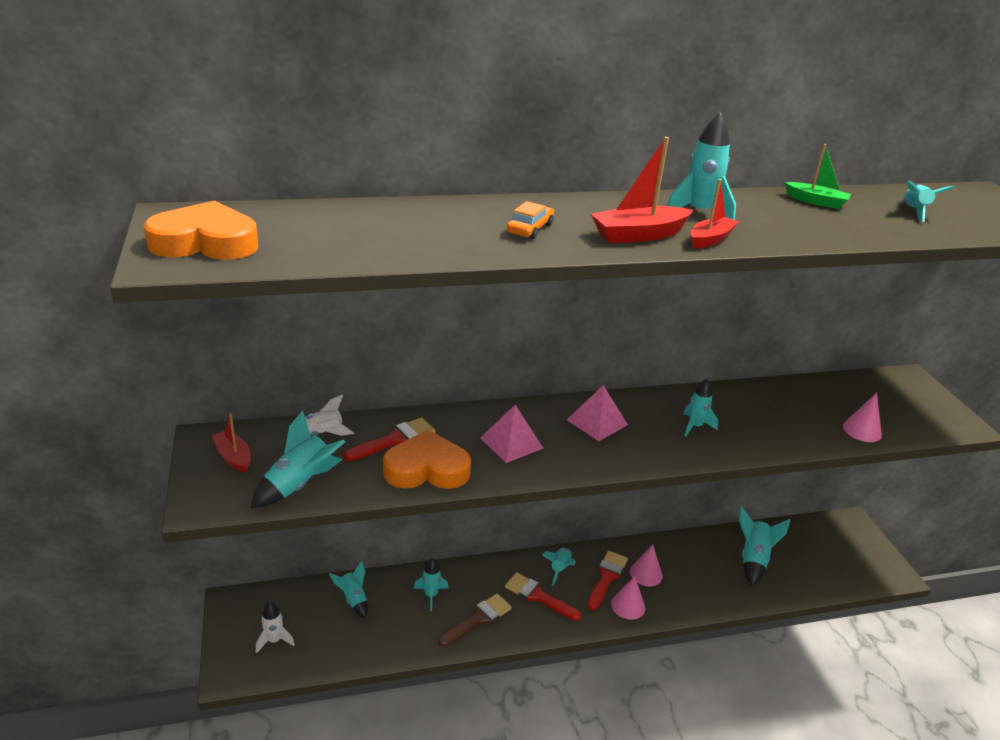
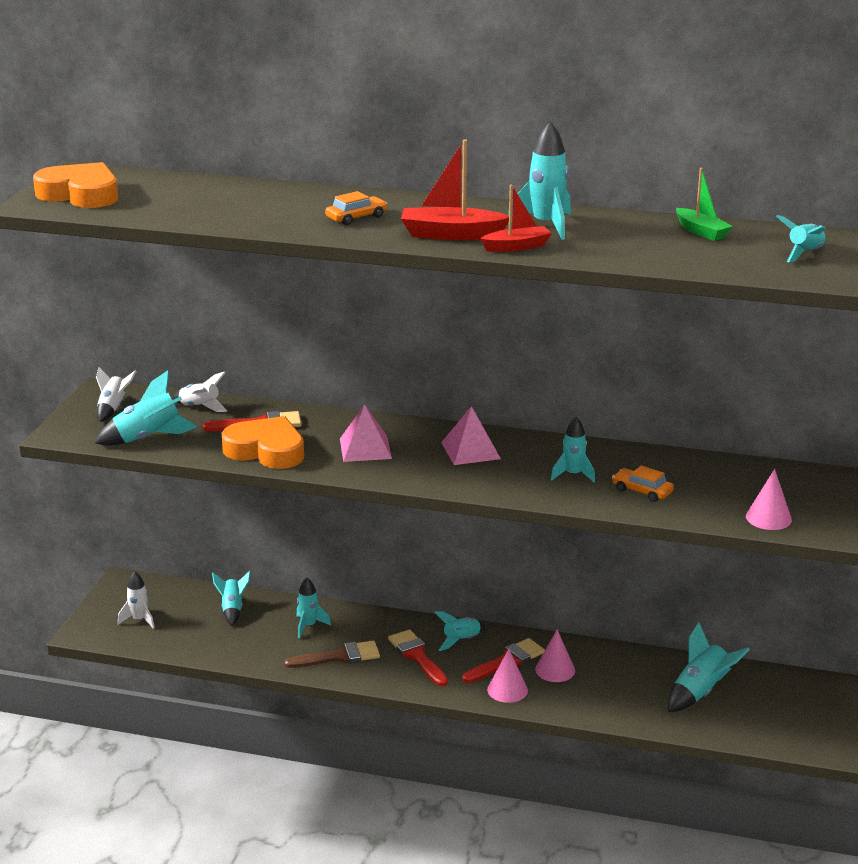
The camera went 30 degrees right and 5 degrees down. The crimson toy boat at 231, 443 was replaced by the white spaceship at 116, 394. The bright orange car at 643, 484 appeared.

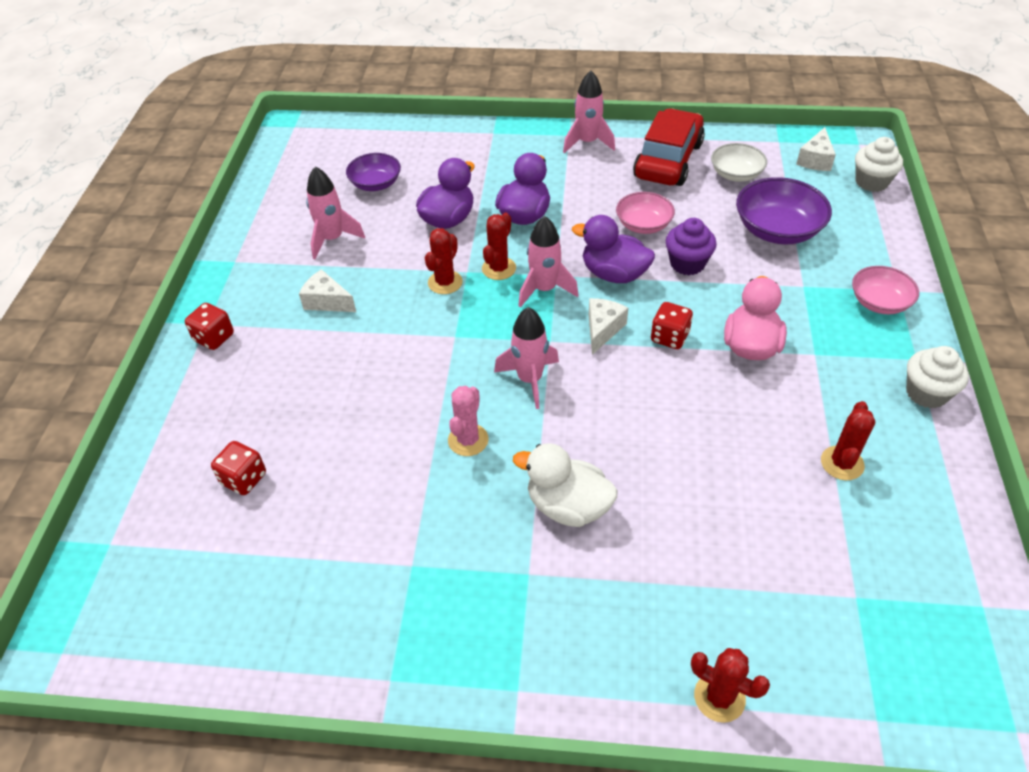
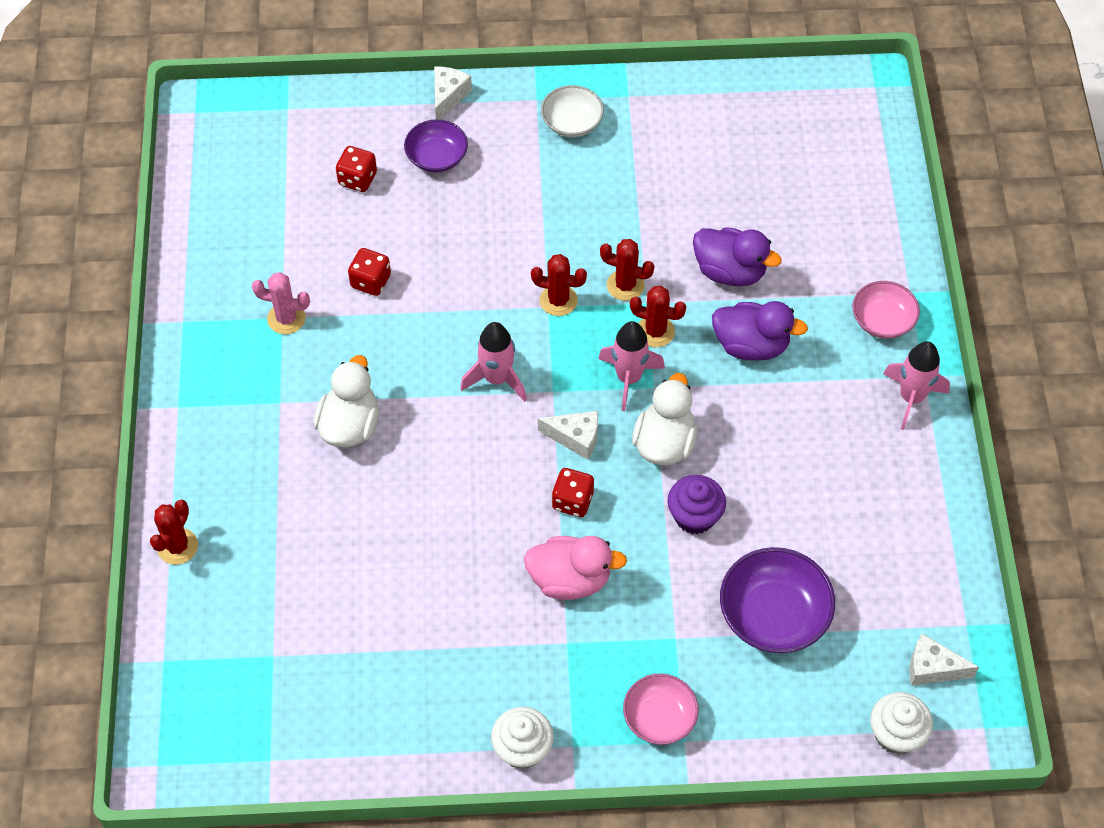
The camera went 80 degrees right and 10 degrees up. The rosy prickly plant moved from 468, 421 to 281, 303. The crimson die moved from 209, 326 to 369, 272. The royal purple deep dish moved from 373, 172 to 436, 145. The white cheese wedge moved from 327, 290 to 453, 93. The crimson prickly plant moved from 848, 440 to 559, 285. The white deep dish moved from 739, 162 to 572, 111. The royal purple duck at 613, 249 became the white duck at 664, 419. The rosy deep dish moved from 645, 213 to 886, 310. The rosy spaceship at 335, 212 disappeared. The crimson car at 669, 147 disappeared.

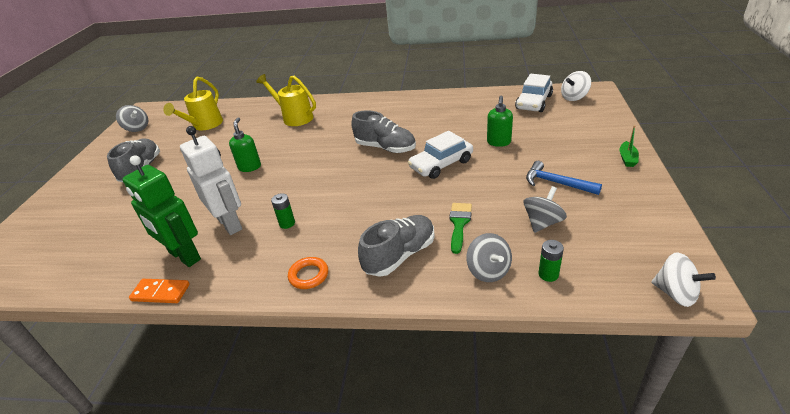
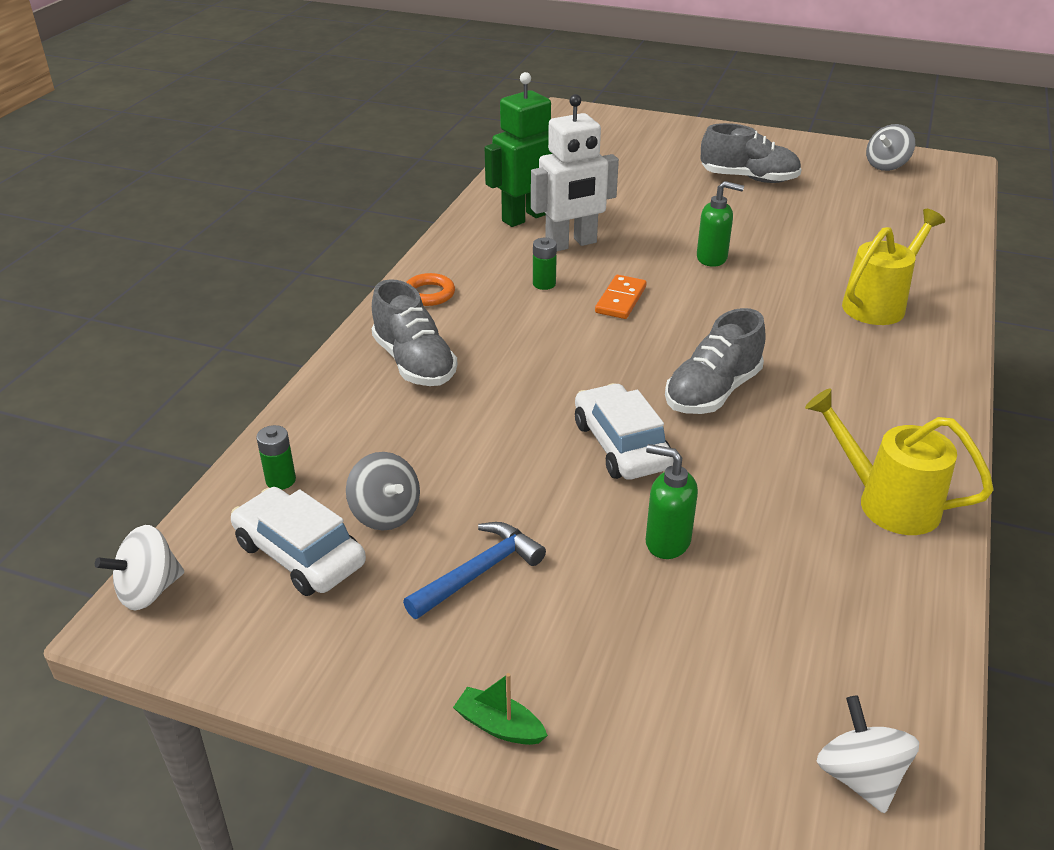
The camera went 100 degrees right and 0 degrees up. The white car moved from 534, 93 to 298, 541. The bright orange domino moved from 159, 291 to 621, 297. The yellow sprinkling can moved from 193, 103 to 899, 461. The leaf-green paint brush at 460, 228 disappeared. The grey toy top at 489, 257 disappeared.

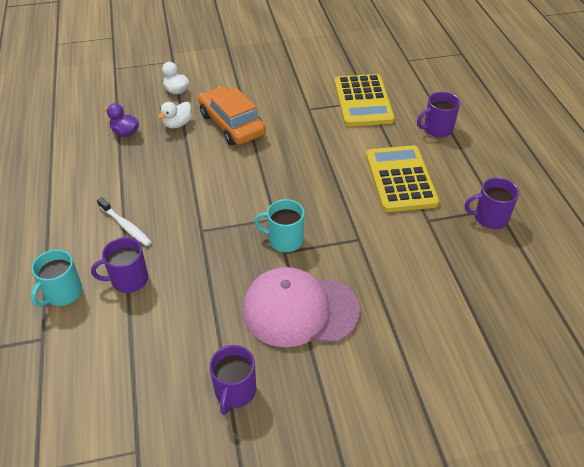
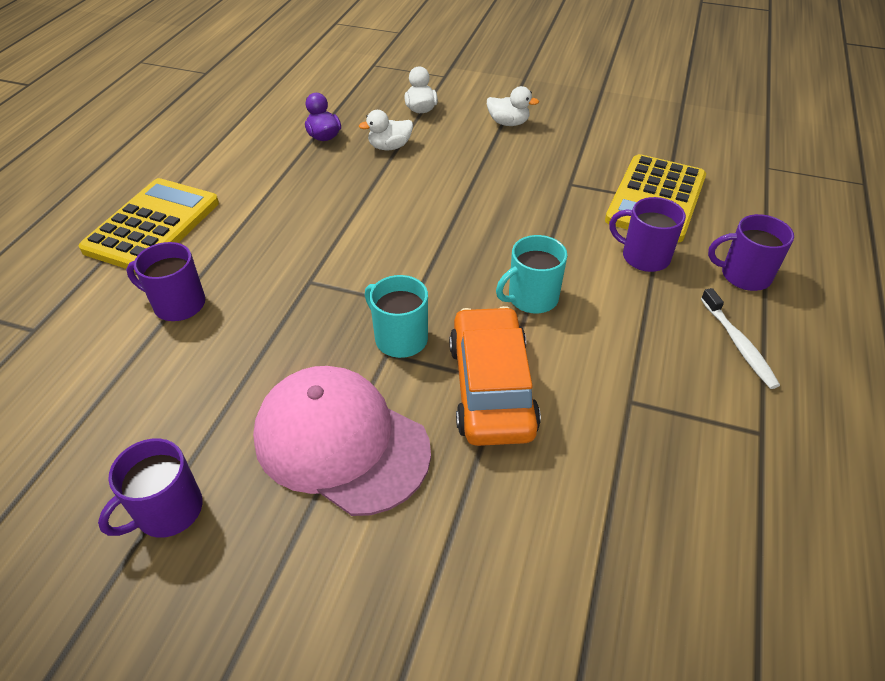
The camera went 30 degrees right and 0 degrees up. The yellow pocket calculator moved from 402, 178 to 149, 225. The bright orange car moved from 232, 115 to 495, 376. The white duck at 513, 106 appeared. The turquoise mug moved from 56, 278 to 531, 274. The royal purple mug moved from 492, 203 to 647, 234. The white toothbrush moved from 124, 221 to 740, 338.

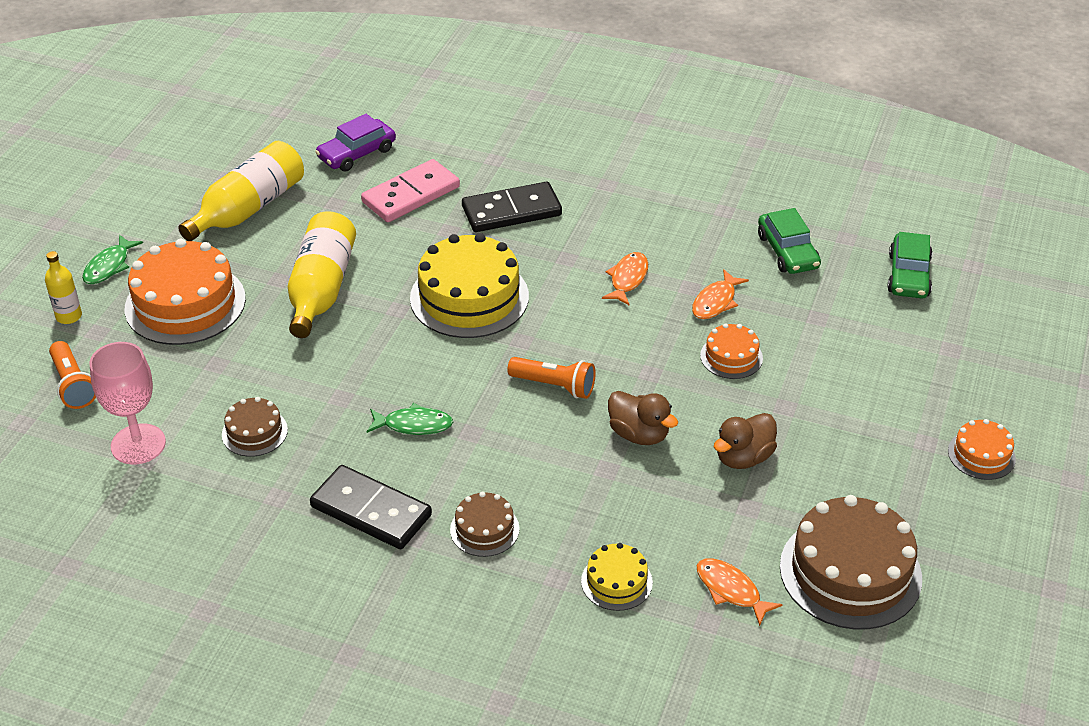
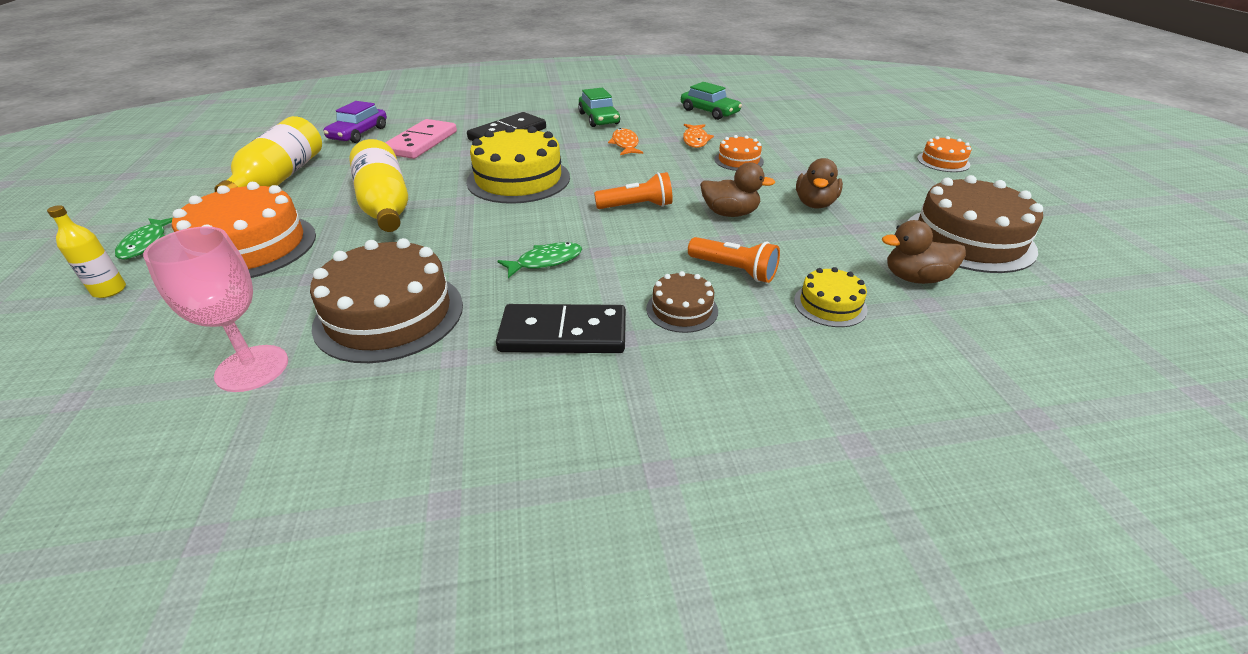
The camera went 30 degrees left and 5 degrees down. The brown gateau at 255, 427 changed to 1.98 times the size. The leaf-green car moved from 910, 265 to 599, 107. The bright orange flashlight moved from 72, 375 to 734, 260. The bright orange fish figure at 740, 592 was replaced by the brown duck at 924, 252.

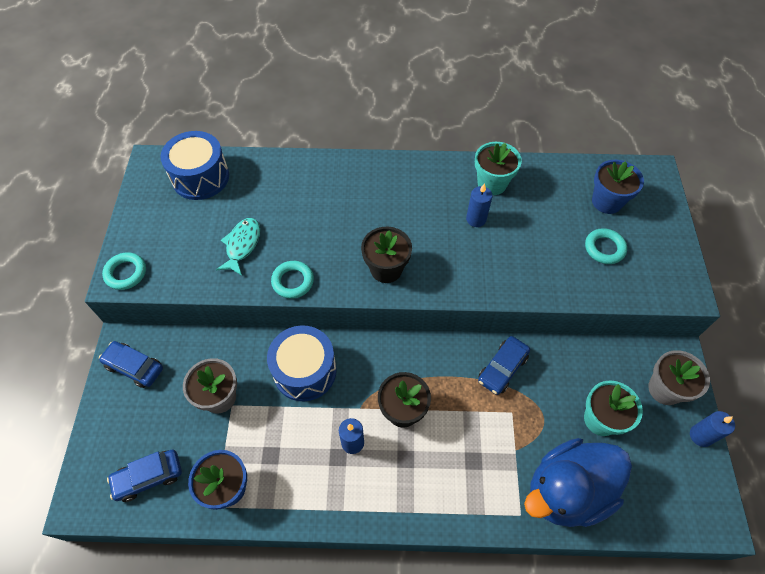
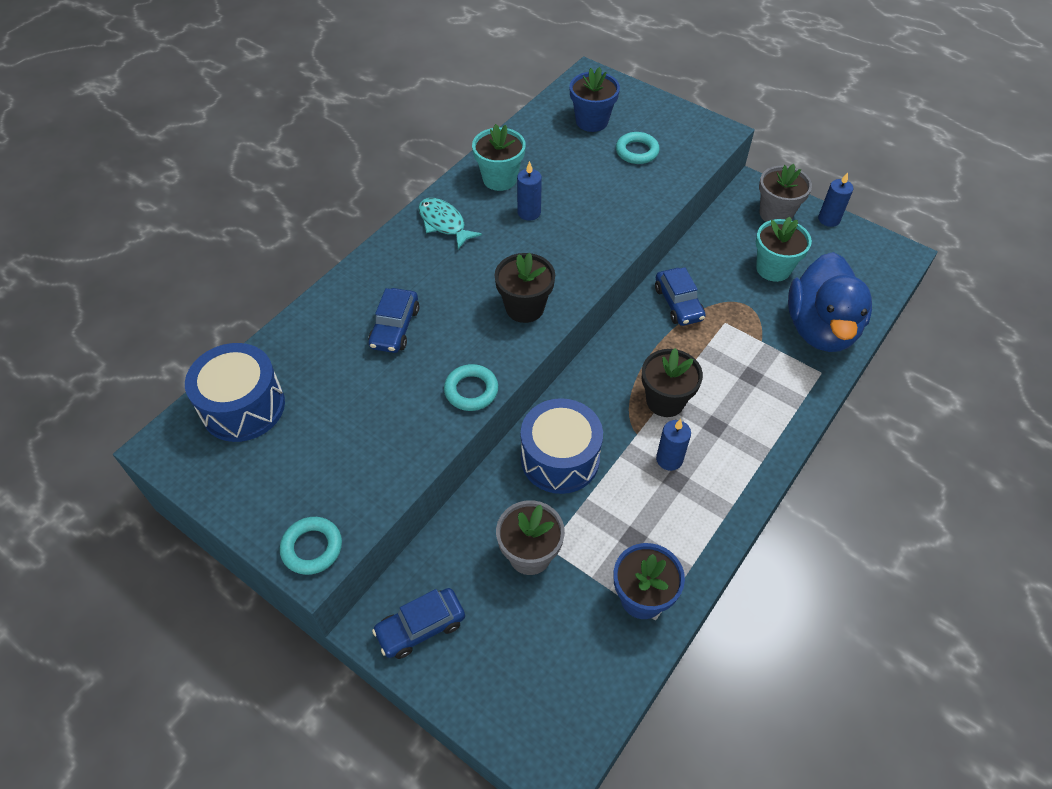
The camera went 55 degrees left and 5 degrees down. The cobalt car moved from 144, 476 to 393, 320. The turquoise fish figure moved from 238, 247 to 450, 223.

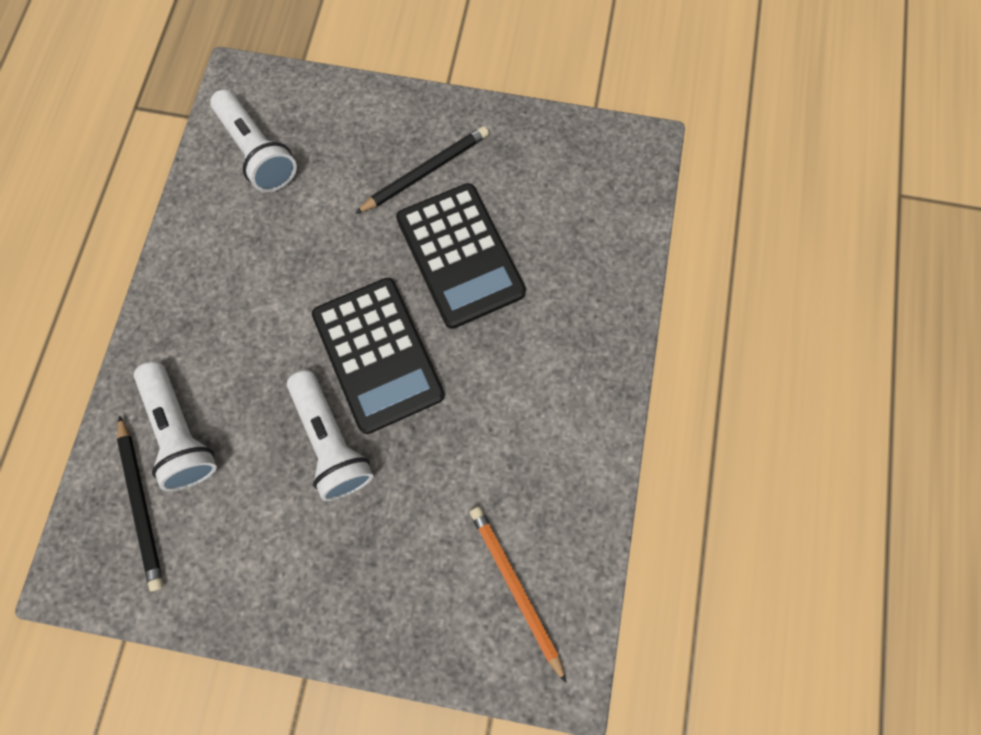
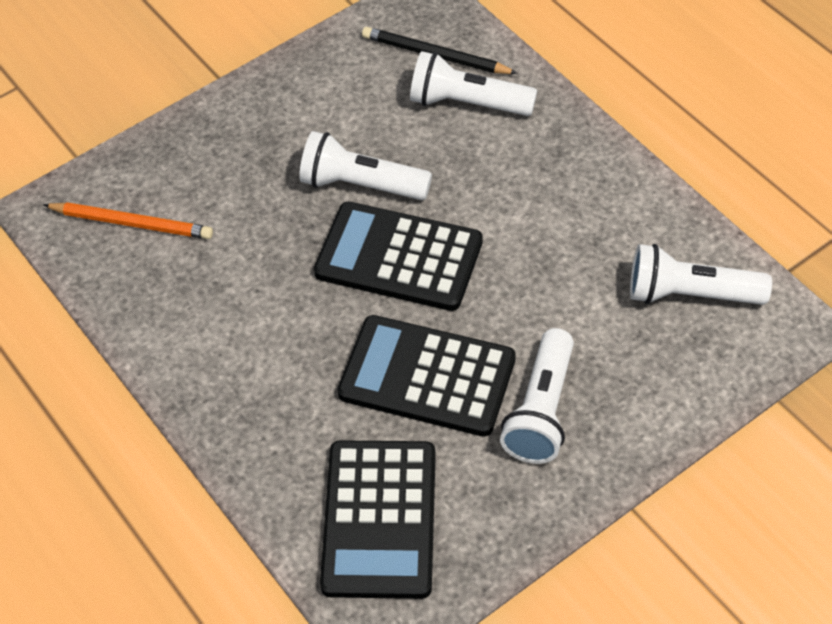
The camera went 135 degrees right and 20 degrees down. The ebony pocket calculator at 378, 519 appeared. The ebony pencil at 422, 170 was replaced by the white flashlight at 537, 396.

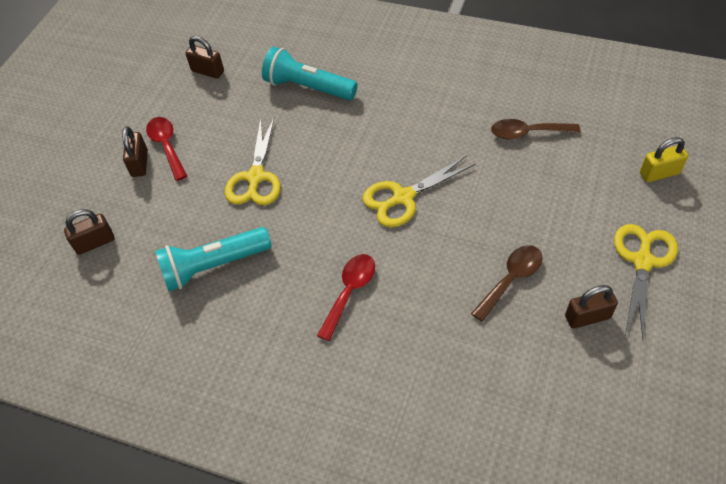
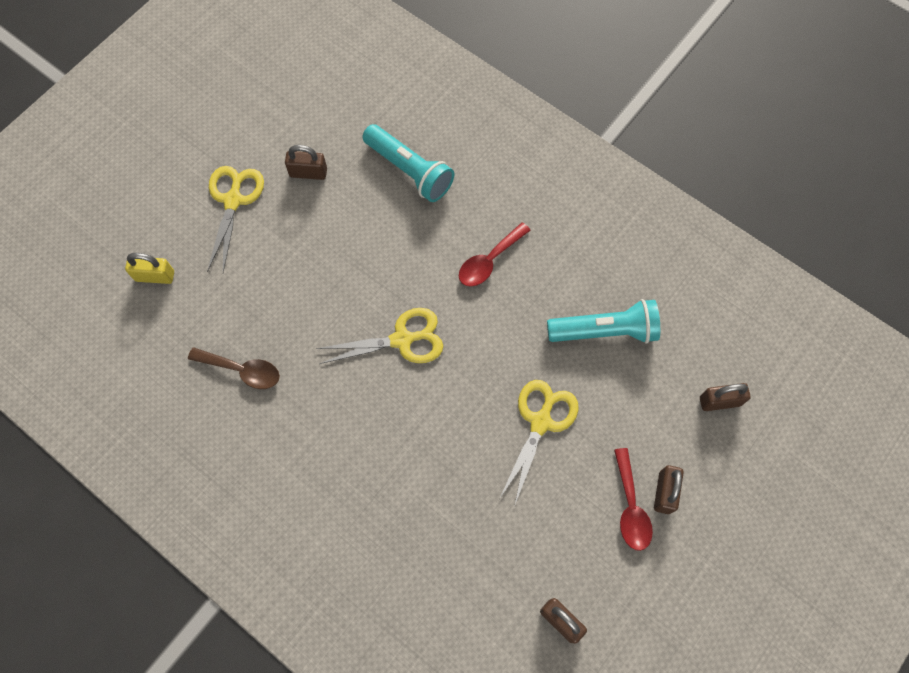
The camera went 165 degrees left and 15 degrees up. The yellow shears at 646, 281 turned 150 degrees clockwise. The turquoise flashlight moved from 310, 73 to 408, 163. The brown spoon at 506, 283 disappeared.

